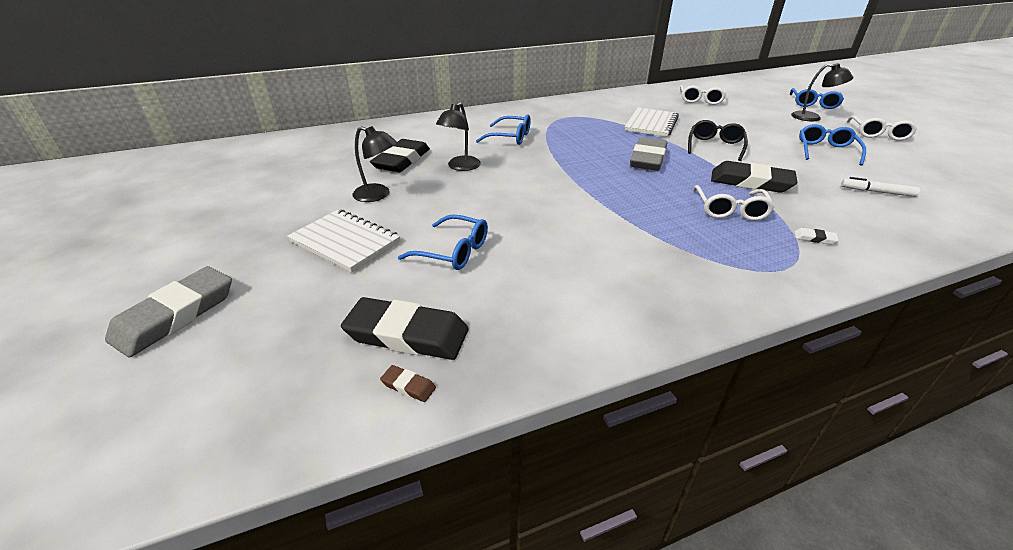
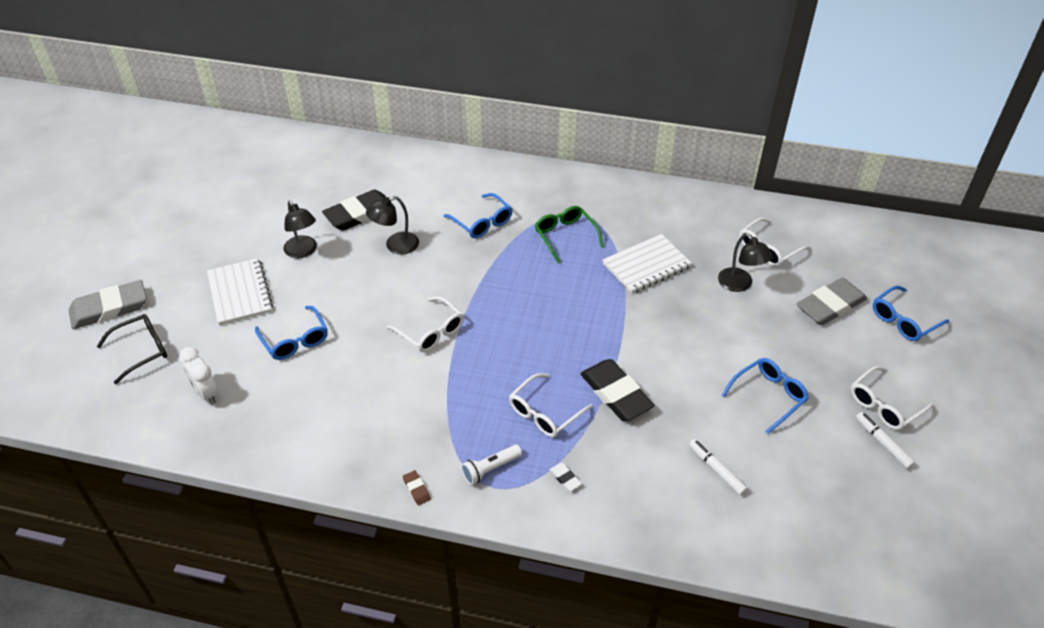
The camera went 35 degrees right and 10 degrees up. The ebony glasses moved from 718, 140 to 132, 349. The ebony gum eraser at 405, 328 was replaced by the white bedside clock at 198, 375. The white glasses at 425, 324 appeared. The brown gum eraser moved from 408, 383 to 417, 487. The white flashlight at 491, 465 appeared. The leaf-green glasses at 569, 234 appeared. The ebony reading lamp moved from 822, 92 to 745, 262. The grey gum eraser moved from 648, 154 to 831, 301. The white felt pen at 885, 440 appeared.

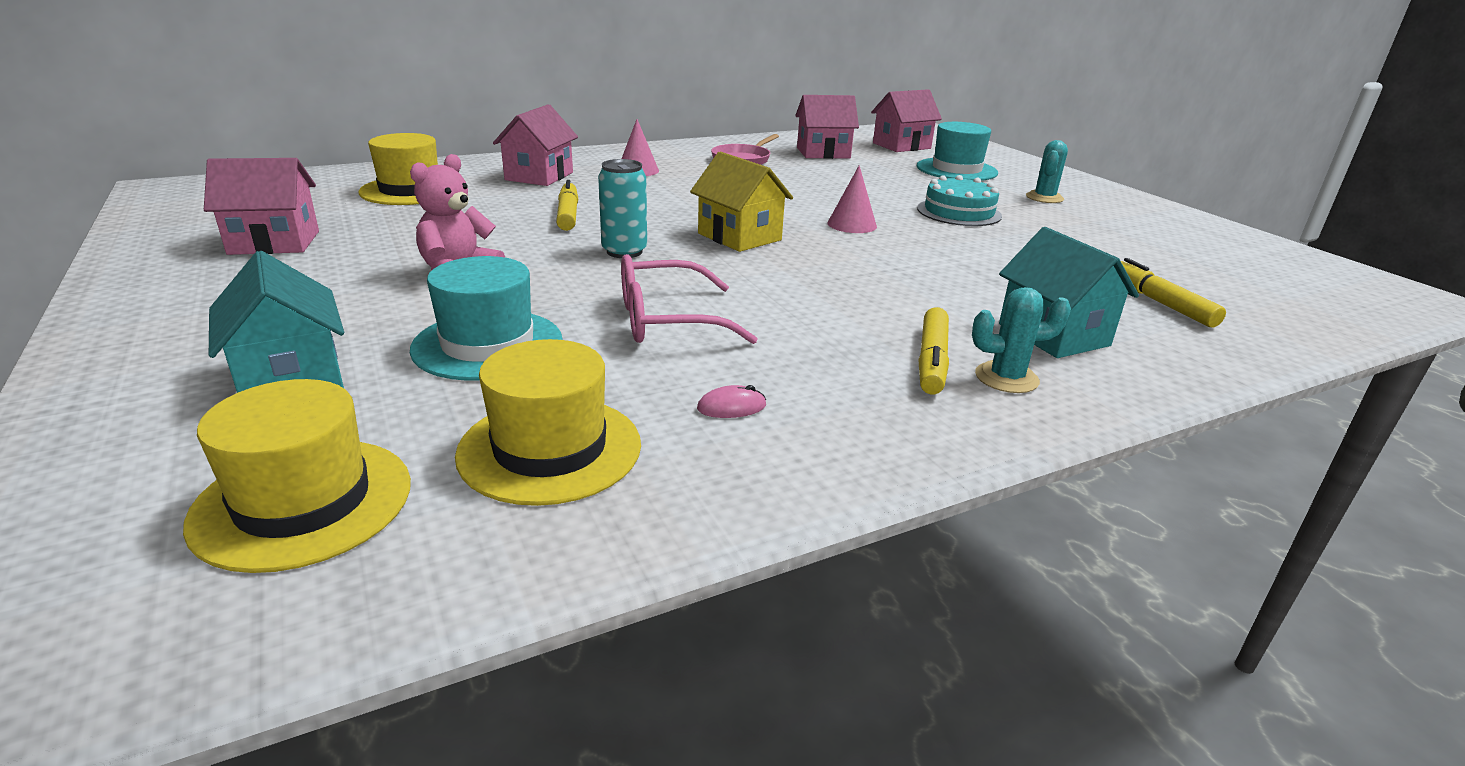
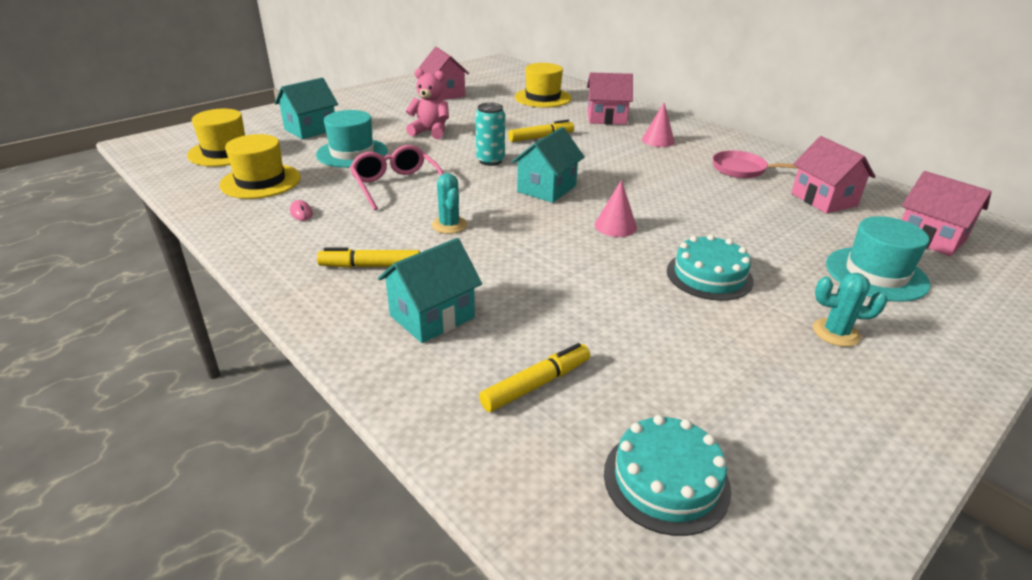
The camera went 75 degrees right and 5 degrees up. The turquoise prickly plant moved from 1021, 340 to 449, 203. The yellow toy house at 741, 202 became the turquoise toy house at 548, 165. The turquoise gateau at 667, 475 appeared.

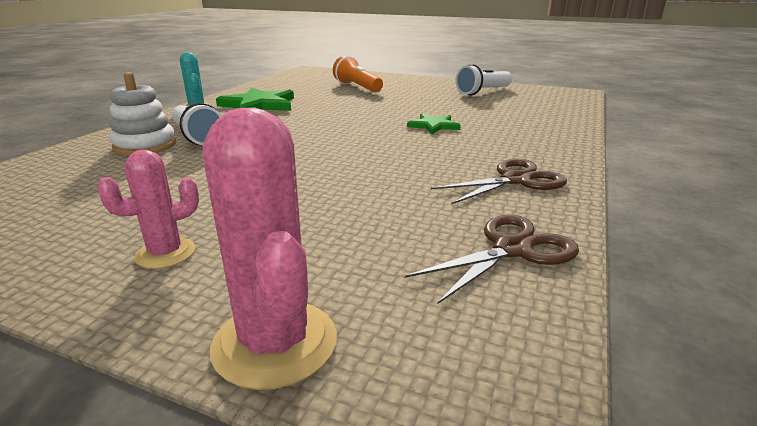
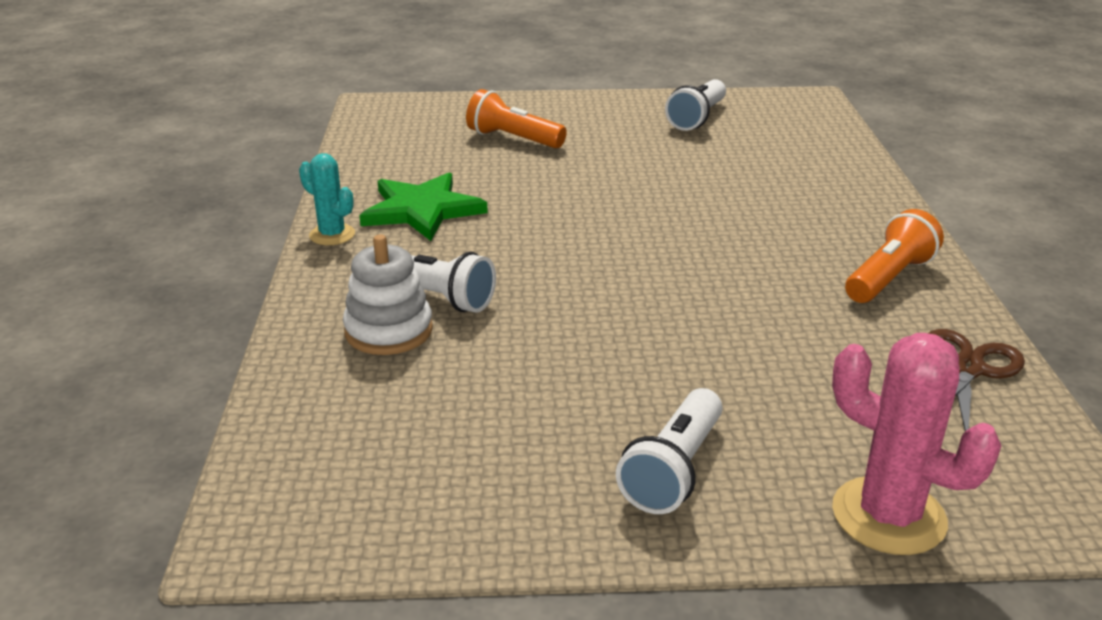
The camera went 25 degrees left and 5 degrees up. The rosy prickly plant at 148, 209 was replaced by the white flashlight at 669, 451. The brown shears at 499, 182 was replaced by the bright orange flashlight at 894, 256. The leaf-green star at 434, 123 disappeared.

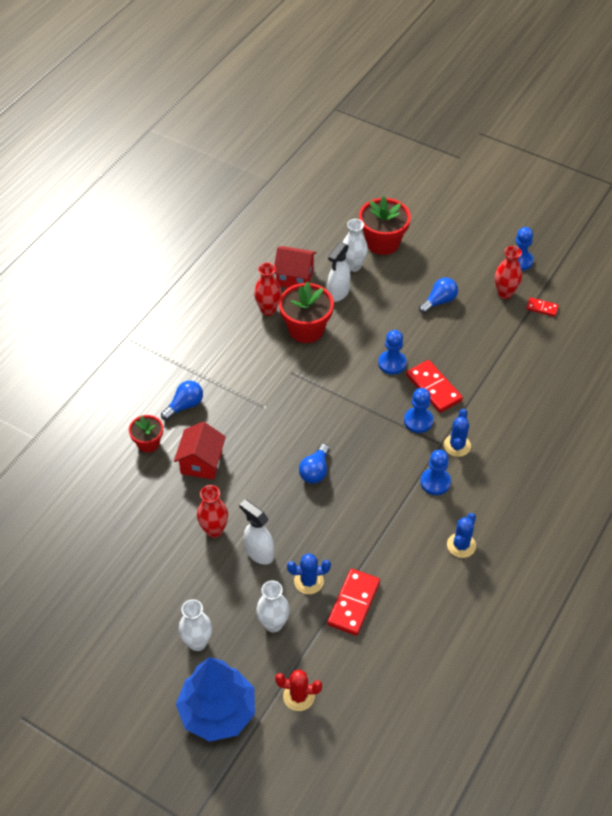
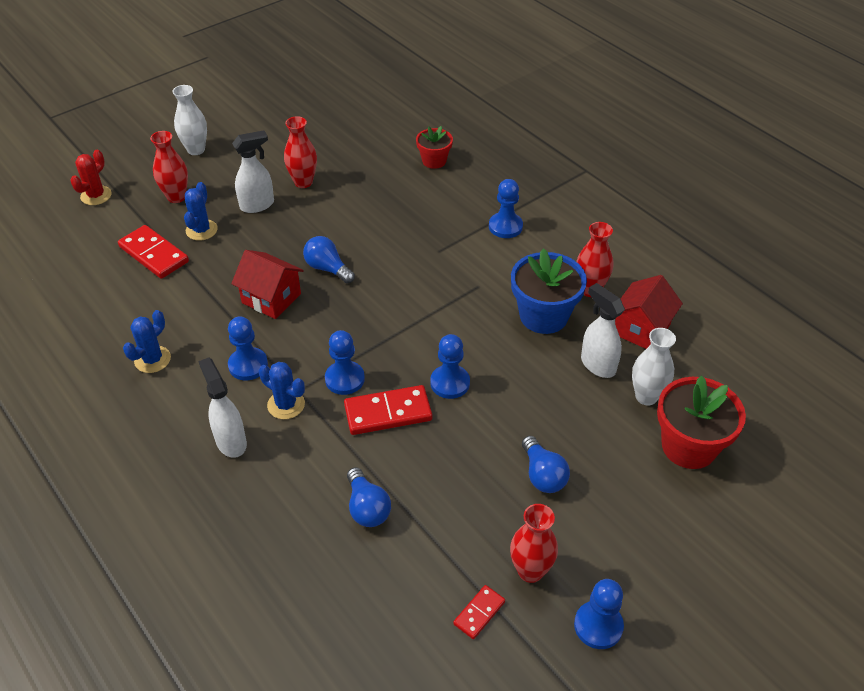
The camera went 110 degrees right and 5 degrees down. The cobalt prickly plant at 461, 535 turned 75 degrees clockwise. The white flower vase at 273, 606 became the crimson flower vase at 169, 167. The white spray cleaner at 222, 408 appeared. The crimson toy house moved from 200, 451 to 267, 284. The cobalt lightbulb moved from 182, 400 to 369, 497. The cobalt chess pawn at 506, 208 appeared. The crimson potted plant at 306, 312 became the cobalt potted plant at 549, 291. The cobalt toy tree at 215, 699 disappeared.

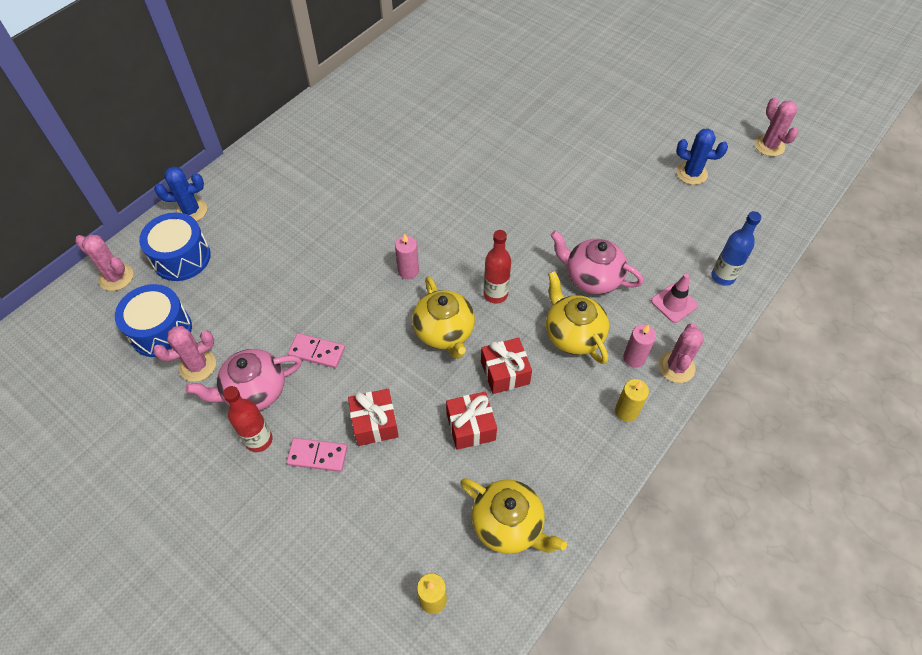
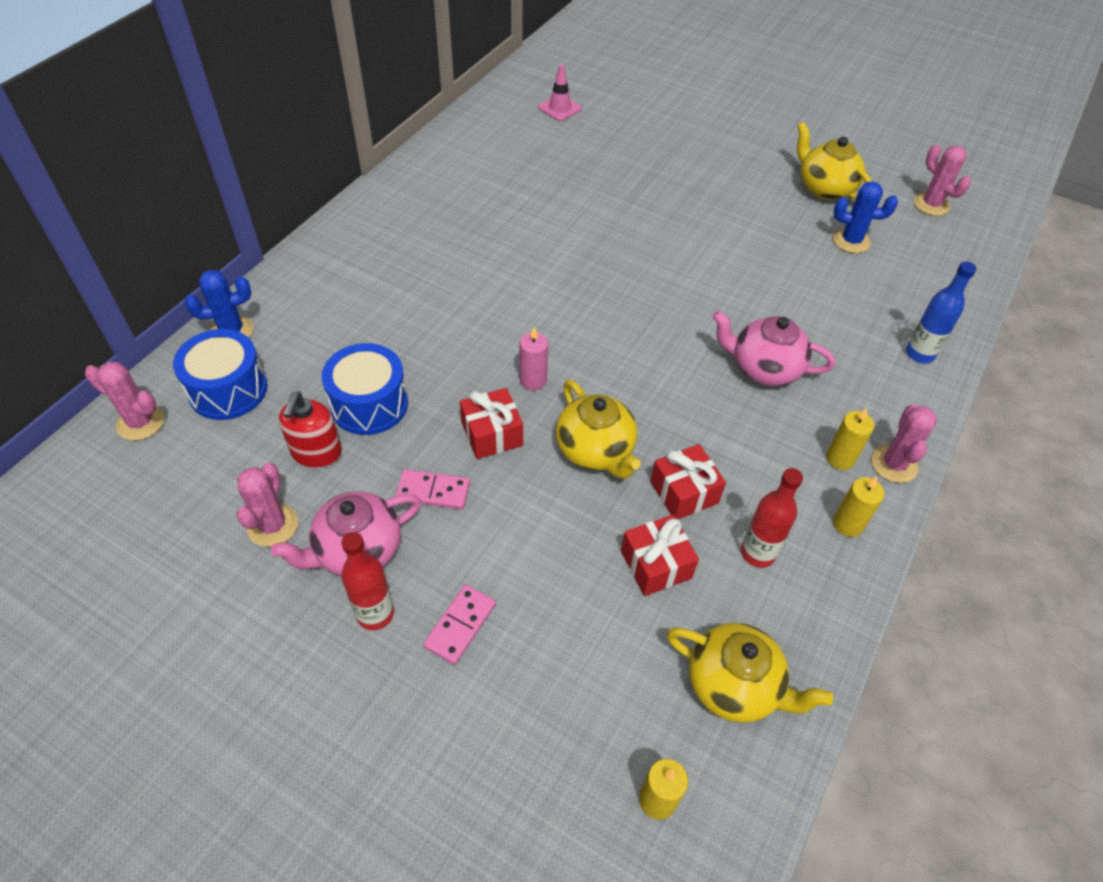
The camera went 10 degrees left and 5 degrees down. The rosy prickly plant at 184, 354 turned 45 degrees counterclockwise. The crimson pump bottle at 310, 430 appeared. The cobalt toy drum moved from 153, 320 to 365, 389. The rosy domino at 317, 455 turned 60 degrees counterclockwise. The crimson gift moved from 373, 417 to 491, 423. The rosy safety cone moved from 674, 298 to 560, 93. The crimson drink bottle moved from 497, 266 to 772, 518. The yellow teapot moved from 577, 317 to 834, 161. The rosy wax candle at 639, 346 became the yellow wax candle at 850, 439.

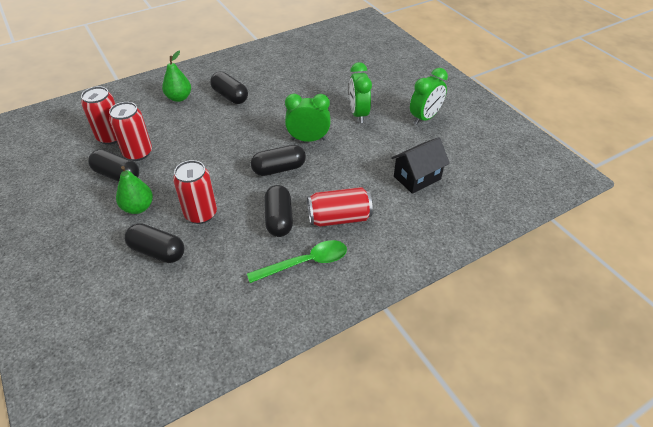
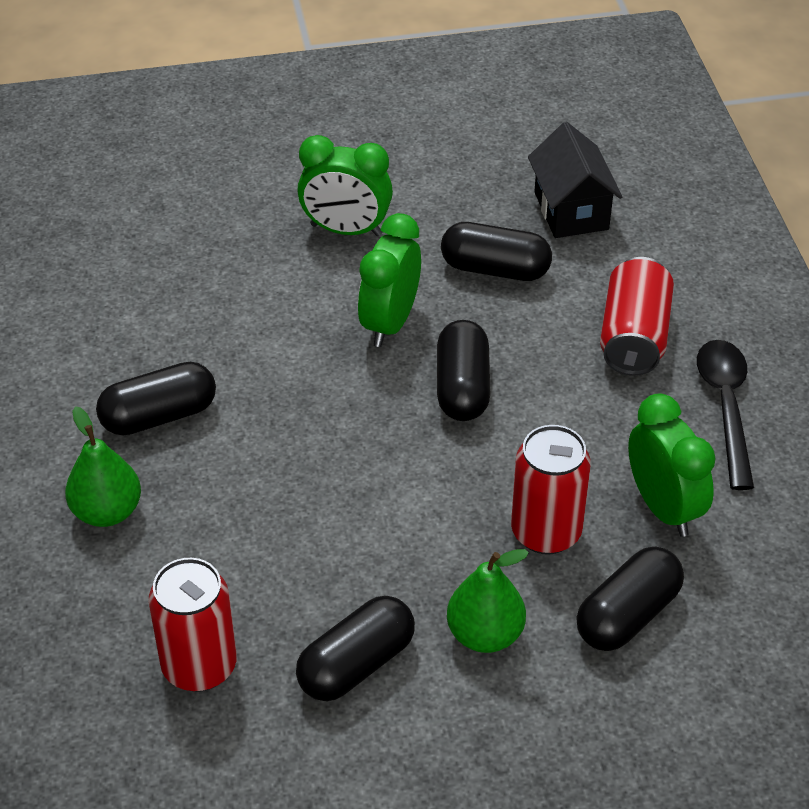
The camera went 70 degrees left and 0 degrees up. The ebony capsule moved from 278, 211 to 496, 251. The leaf-green bedside clock moved from 429, 96 to 672, 465. The leaf-green spoon at 297, 261 became the ebony spoon at 725, 415. The crimson tin at 130, 131 disappeared.

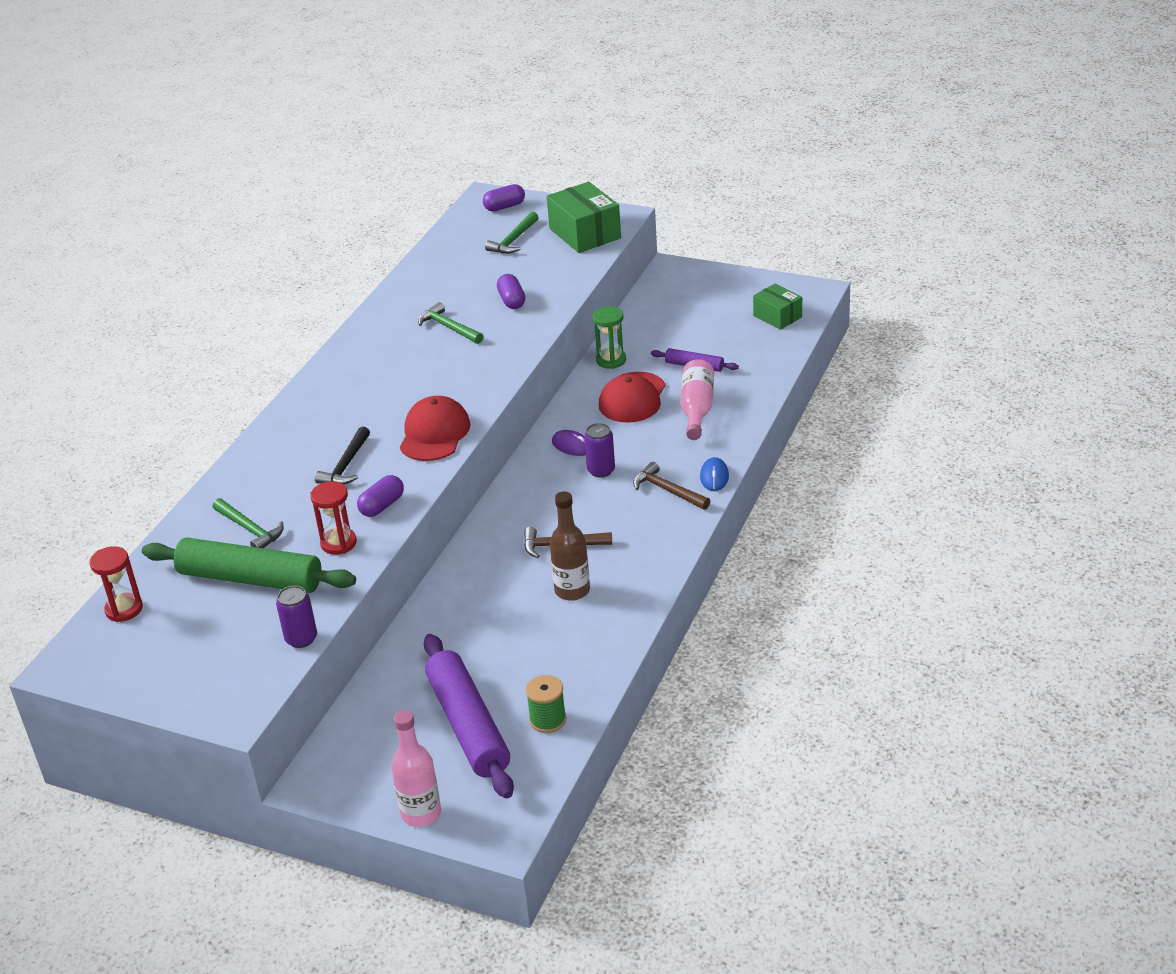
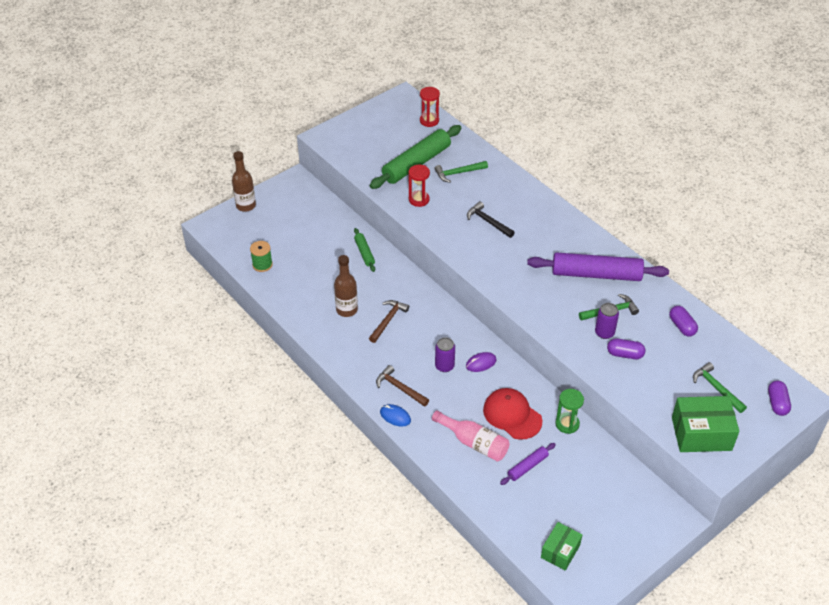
The camera went 115 degrees right and 10 degrees up. The rosy drink bottle at 416, 768 became the brown drink bottle at 244, 181. The leaf-green pastry roller at 364, 250 appeared. The brown claw hammer at 671, 486 turned 120 degrees counterclockwise. The royal purple pastry roller moved from 469, 716 to 598, 266. The leaf-green package at 777, 307 turned 45 degrees counterclockwise. The royal purple tin moved from 296, 616 to 607, 321. The royal purple capsule moved from 380, 496 to 683, 321. The crimson peaked cap at 435, 428 disappeared.

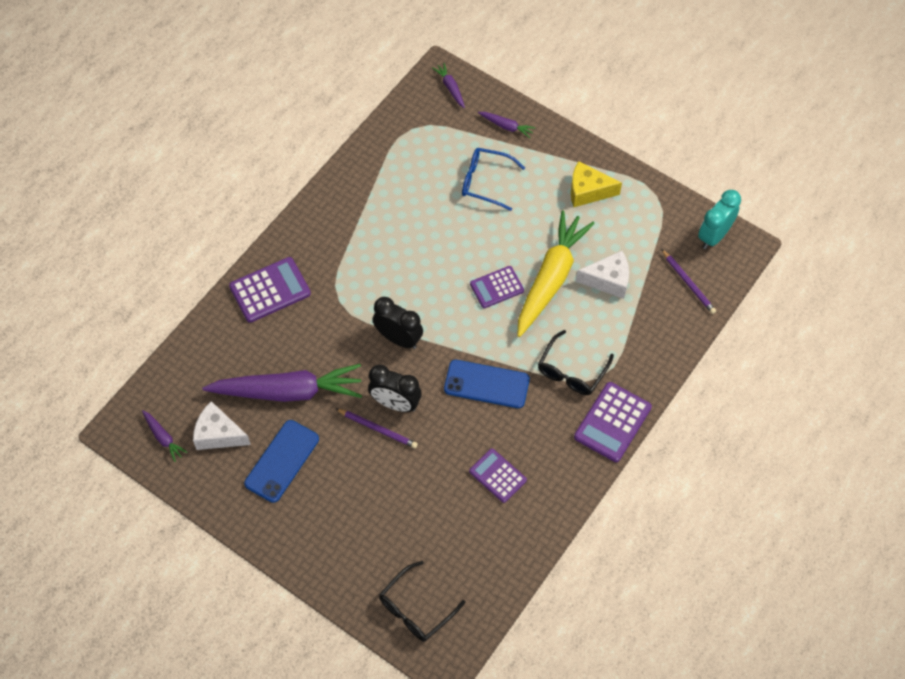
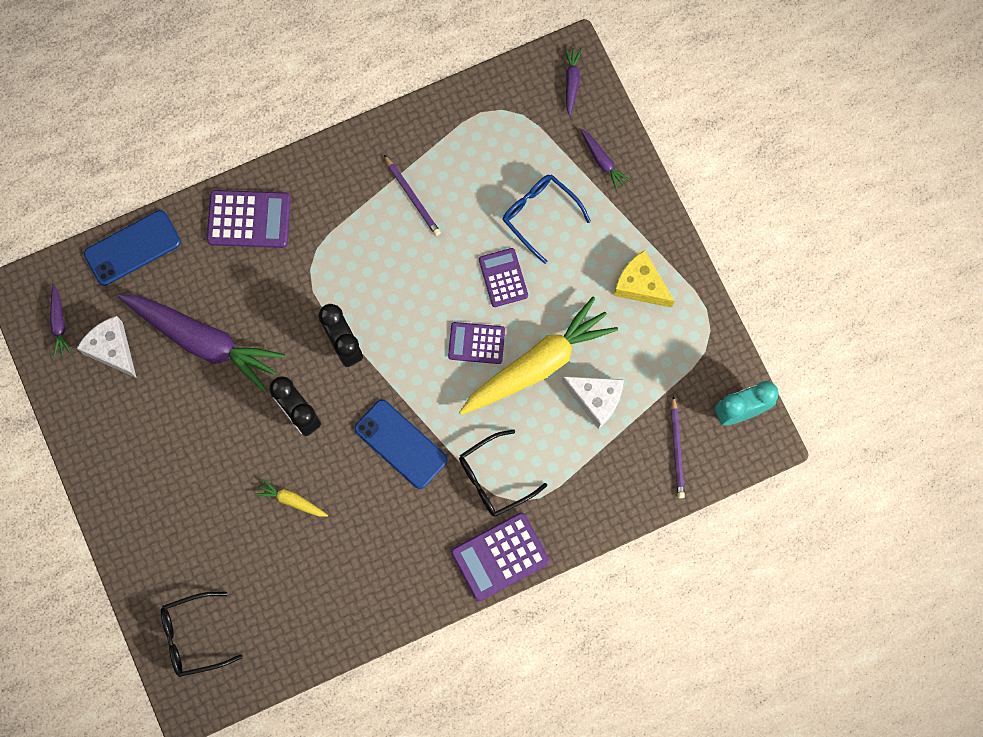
The camera went 30 degrees right and 15 degrees up. The cobalt smartphone moved from 281, 461 to 132, 248. The yellow toy carrot at 291, 497 appeared. The royal purple pencil moved from 376, 428 to 412, 195. The royal purple pocket calculator moved from 498, 476 to 503, 277.

